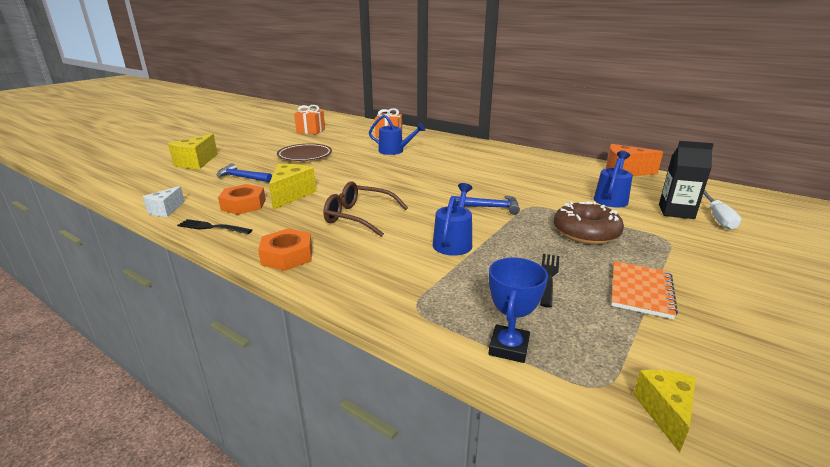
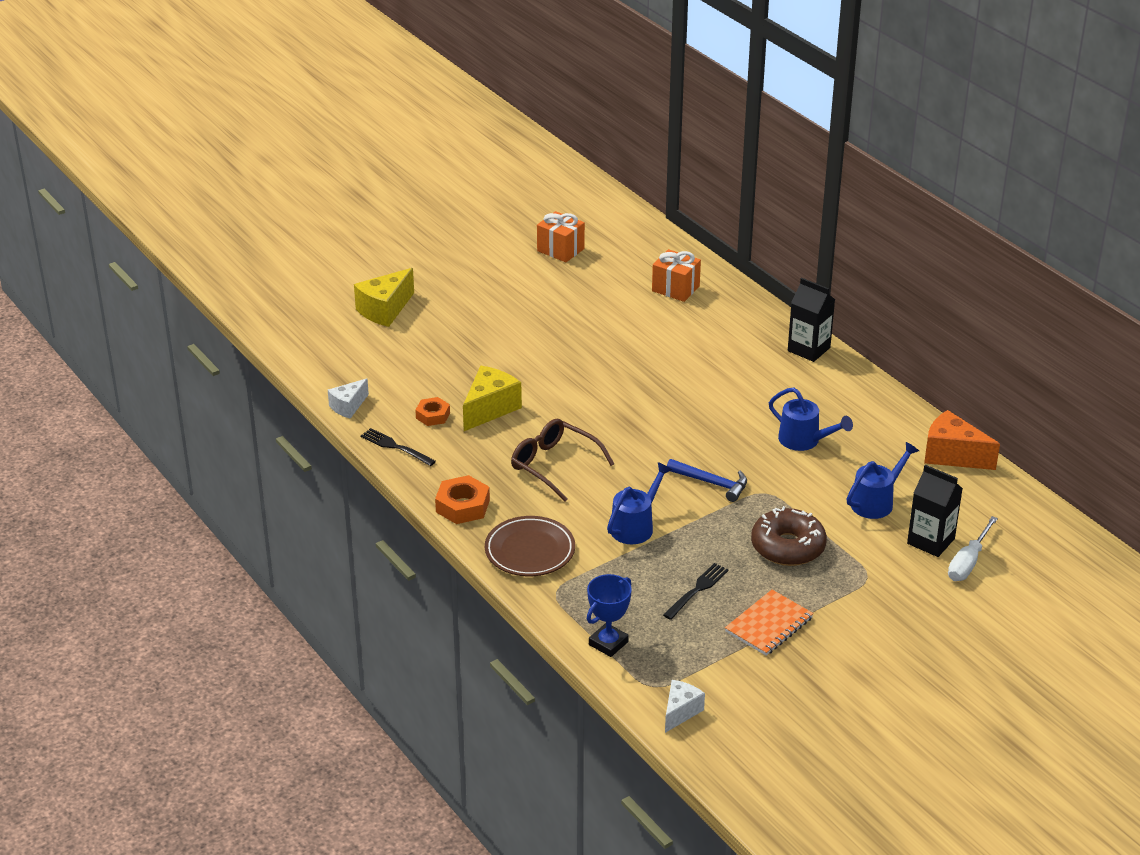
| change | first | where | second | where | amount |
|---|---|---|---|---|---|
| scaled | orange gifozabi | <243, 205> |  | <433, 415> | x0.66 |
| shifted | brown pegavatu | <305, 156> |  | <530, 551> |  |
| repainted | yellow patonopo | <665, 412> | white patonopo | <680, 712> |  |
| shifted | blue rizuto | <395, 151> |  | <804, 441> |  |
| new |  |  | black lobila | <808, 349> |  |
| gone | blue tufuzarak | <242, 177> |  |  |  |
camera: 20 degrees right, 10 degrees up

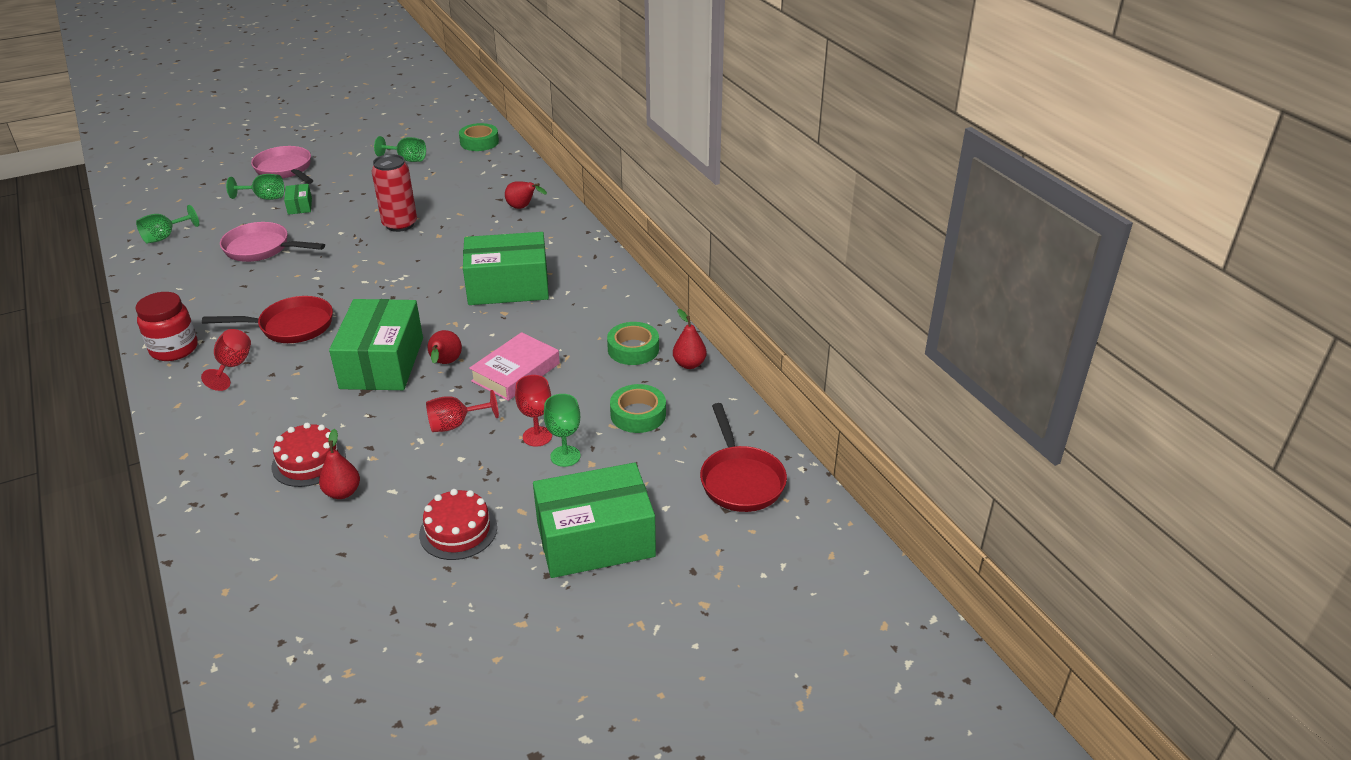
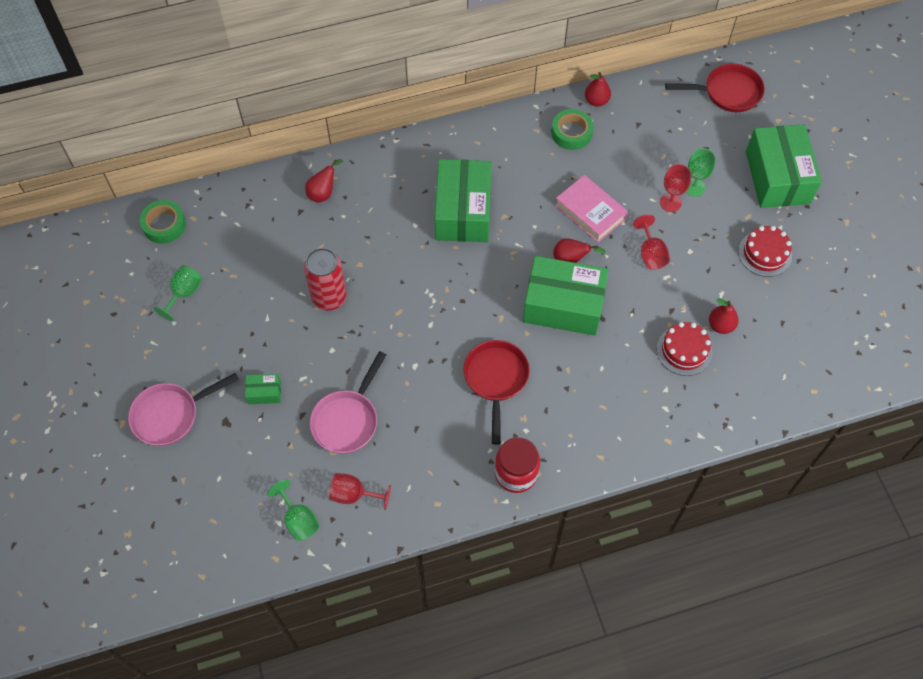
| change | first | where | second | where | amount |
|---|---|---|---|---|---|
| shifted | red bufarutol | <233, 366> |  | <353, 495> |  |
| gone | green bufarutol | <265, 198> |  |  |  |
| gone | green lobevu | <638, 414> |  |  |  |
camera: 80 degrees left, 25 degrees up

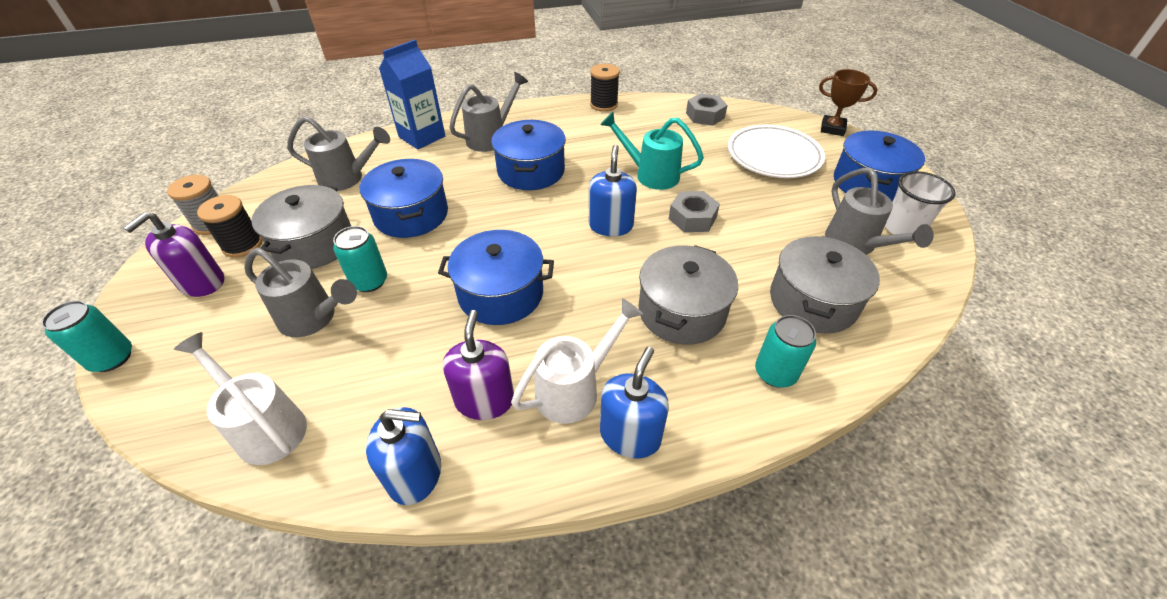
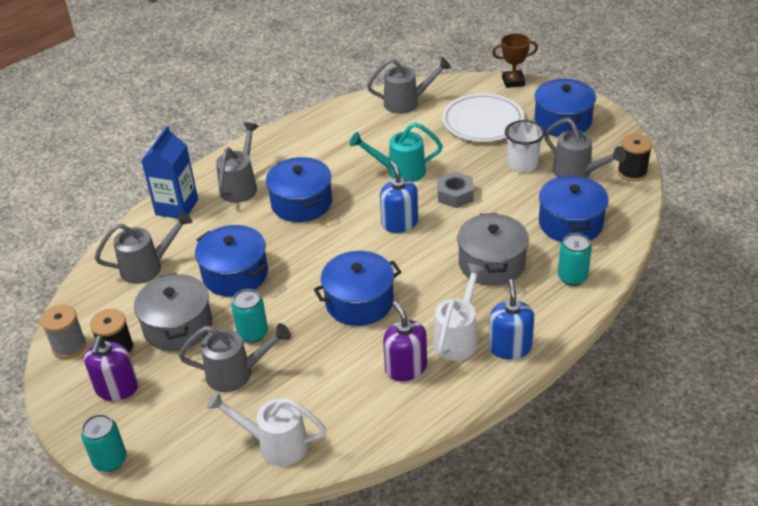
| change | first | where | second | where | amount |
|---|---|---|---|---|---|
| swapped | grey gifozabi | <705, 115> | grey rizuto | <407, 103> |  |
| shifted | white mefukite | <903, 228> |  | <522, 164> |  |
| repainted | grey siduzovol | <813, 301> | blue siduzovol | <570, 223> |  |
| shifted | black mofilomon | <604, 105> |  | <632, 172> |  |
| gone | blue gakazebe | <415, 474> |  |  |  |
camera: 25 degrees left, 5 degrees down

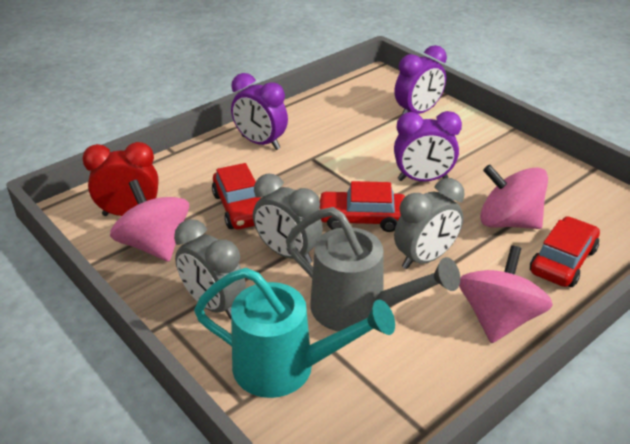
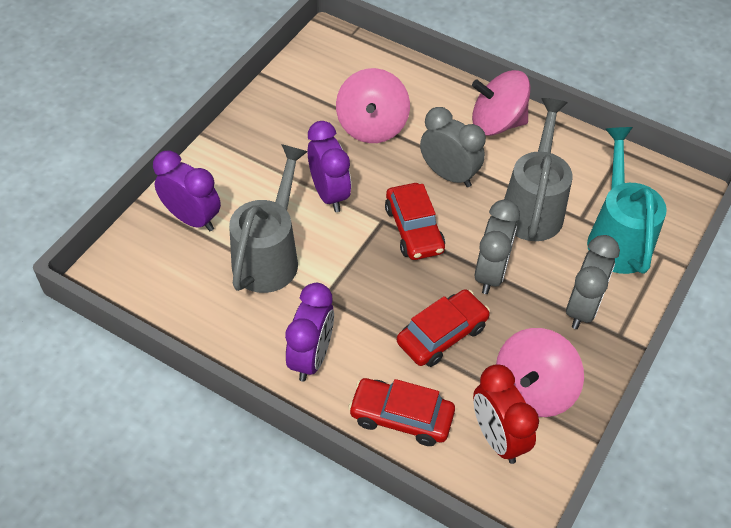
| change | first | where | second | where | amount |
|---|---|---|---|---|---|
| new |  |  | grey rizuto | <269, 256> |  |
| shifted | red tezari | <562, 261> |  | <401, 417> |  |
camera: 110 degrees left, 15 degrees up

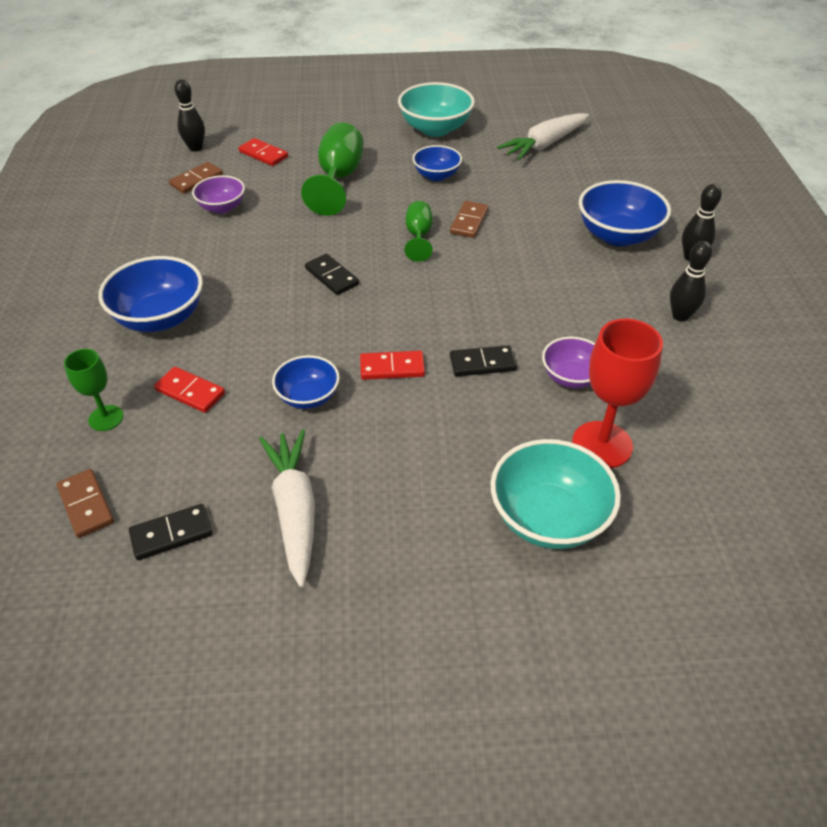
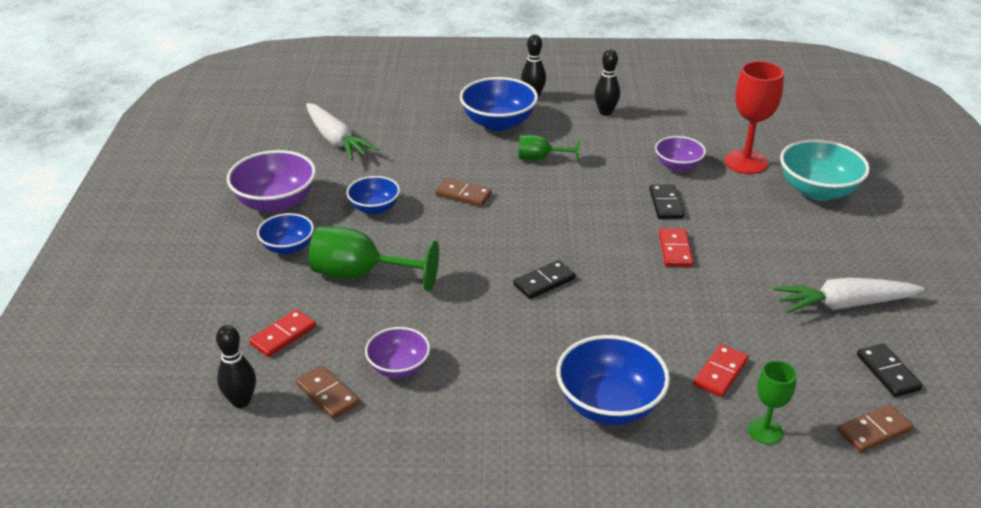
| change | first | where | second | where | amount |
|---|---|---|---|---|---|
| repainted | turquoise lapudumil | <435, 129> | purple lapudumil | <276, 202> |  |
| shifted | blue lapudumil | <308, 397> |  | <288, 247> |  |
| shifted | green bufarutol | <418, 236> |  | <541, 158> |  |
camera: 85 degrees left, 10 degrees down

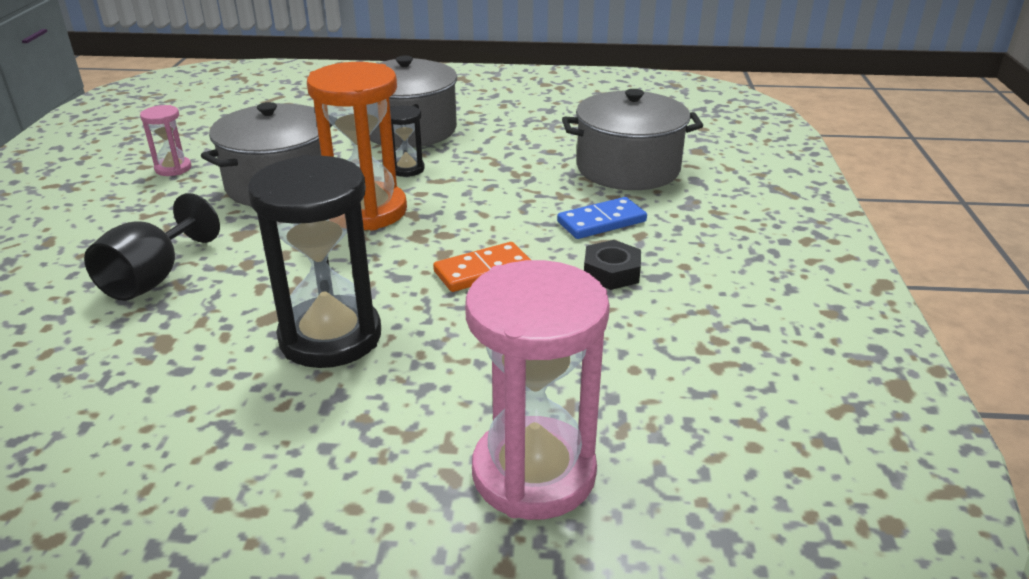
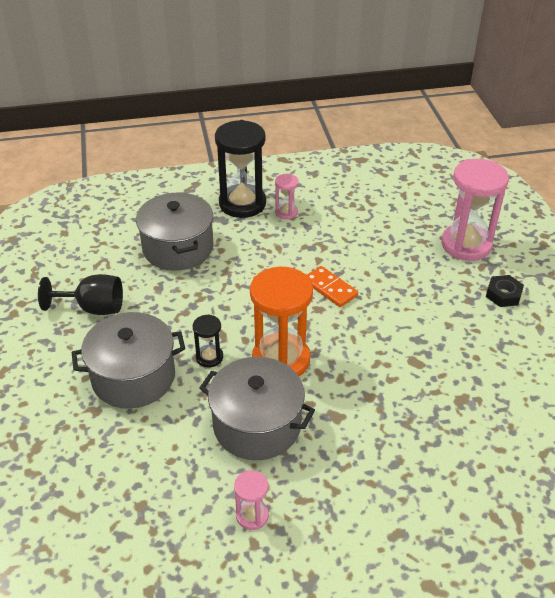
| change | first | where | second | where | amount |
|---|---|---|---|---|---|
| shifted | black bufarutol | <153, 278> |  | <93, 308> |  |
| shifted | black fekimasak | <330, 337> |  | <242, 203> |  |
| new |  |  | pink fekimasak | <286, 212> |  |
| shifted | black gifozabi | <611, 272> |  | <503, 294> |  |
| gone | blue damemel | <601, 222> |  |  |  |
camera: 105 degrees left, 10 degrees up

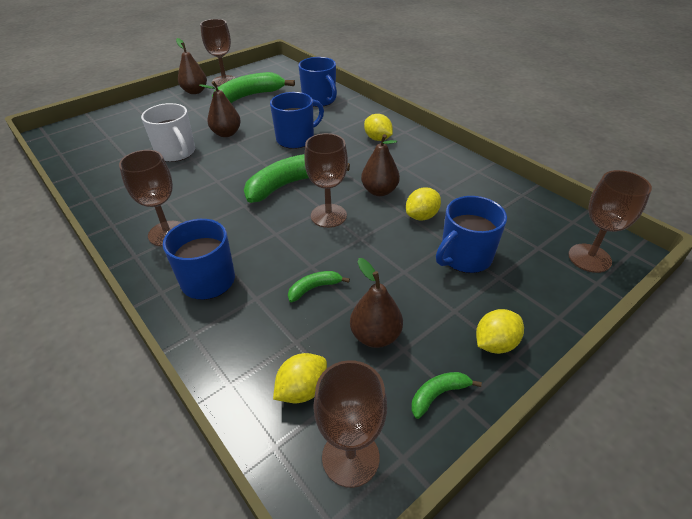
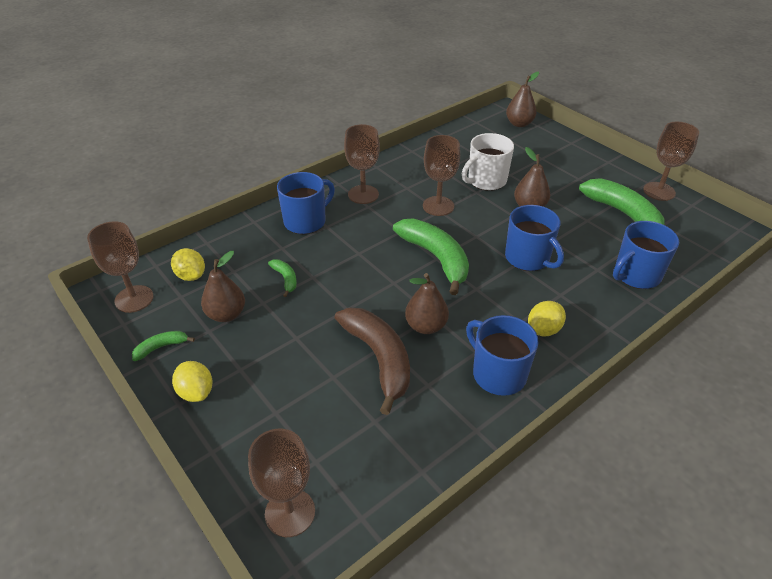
| change | first | where | second | where | amount |
|---|---|---|---|---|---|
| rotated | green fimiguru | <438, 395> |  | <161, 347> | 90 degrees counterclockwise |
| swapped | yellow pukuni | <421, 216> | brown fimiguru | <379, 359> |  |
| shifted | brown bufarutol | <328, 215> |  | <438, 206> |  |
| shifted | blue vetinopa | <464, 257> |  | <497, 374> |  |
| shifted | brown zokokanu | <195, 91> |  | <519, 124> |  |
camera: 90 degrees right, 0 degrees up

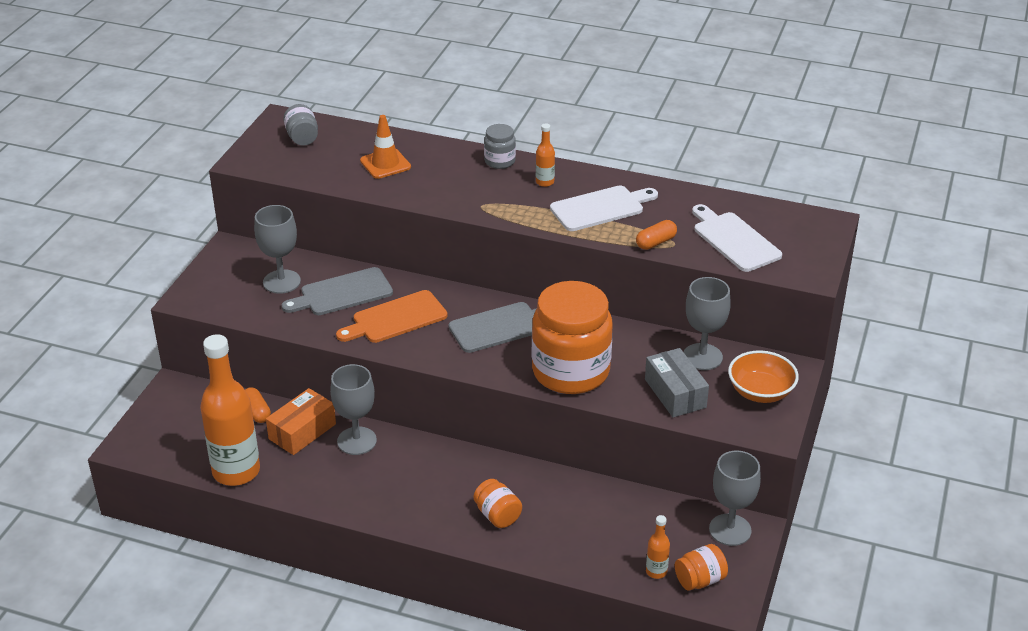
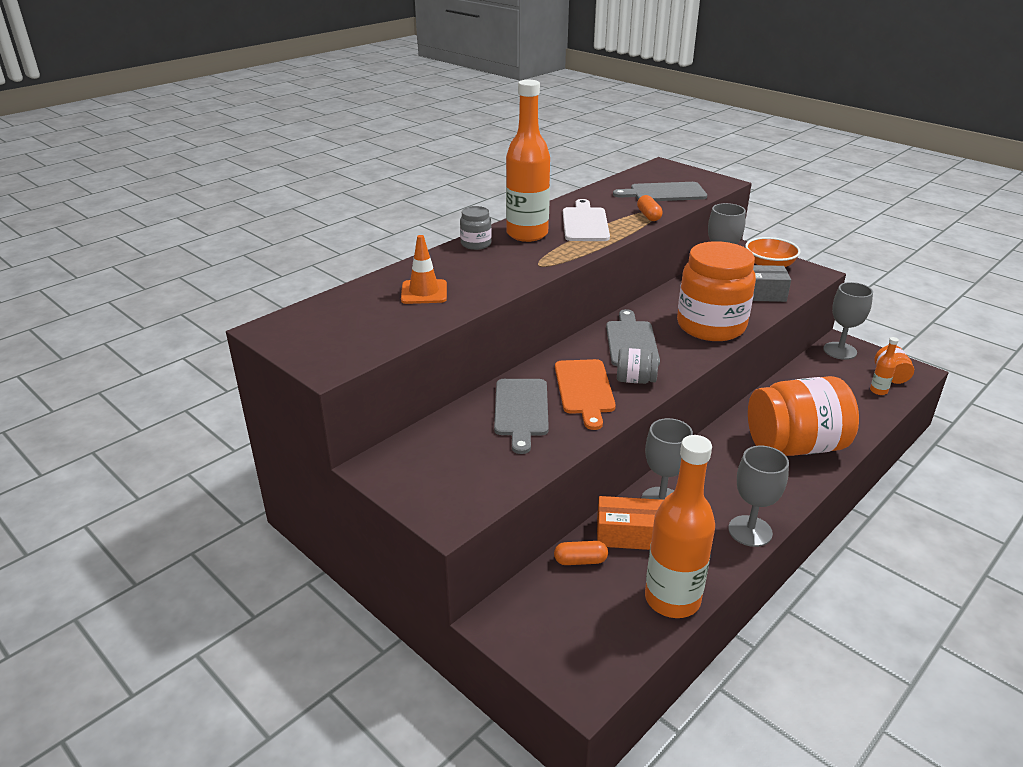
| change | first | where | second | where | amount |
|---|---|---|---|---|---|
| scaled | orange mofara | <545, 182> |  | <527, 234> | x2.38 |
| rotated | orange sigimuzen | <302, 431> |  | <629, 534> | 60 degrees counterclockwise |
| repainted | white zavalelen | <734, 240> | grey zavalelen | <664, 193> |  |
| shifted | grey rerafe | <302, 138> |  | <635, 380> |  |
| shifted | grey bufarutol | <281, 282> |  | <750, 531> |  |
| scaled | orange rerafe | <497, 515> |  | <795, 446> | x2.27 |
camera: 65 degrees left, 5 degrees down

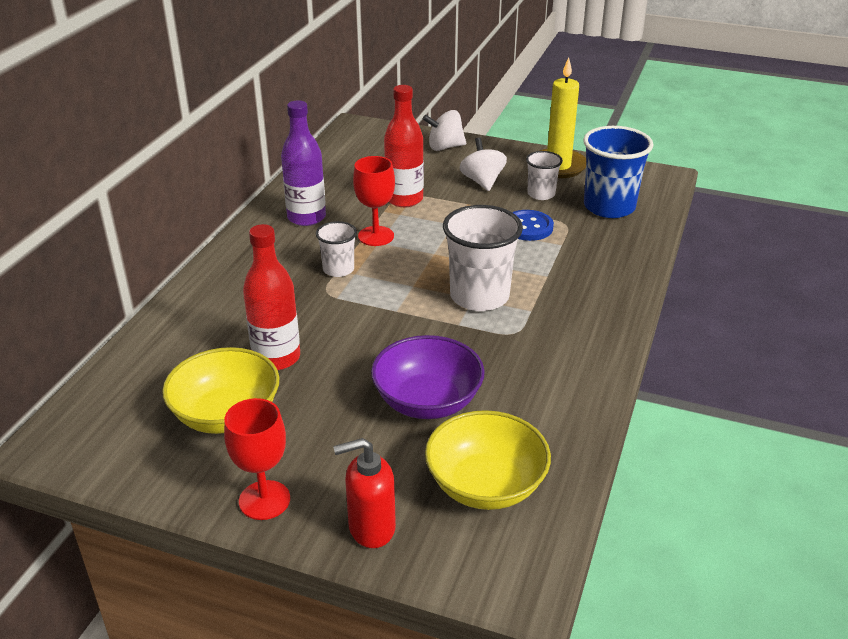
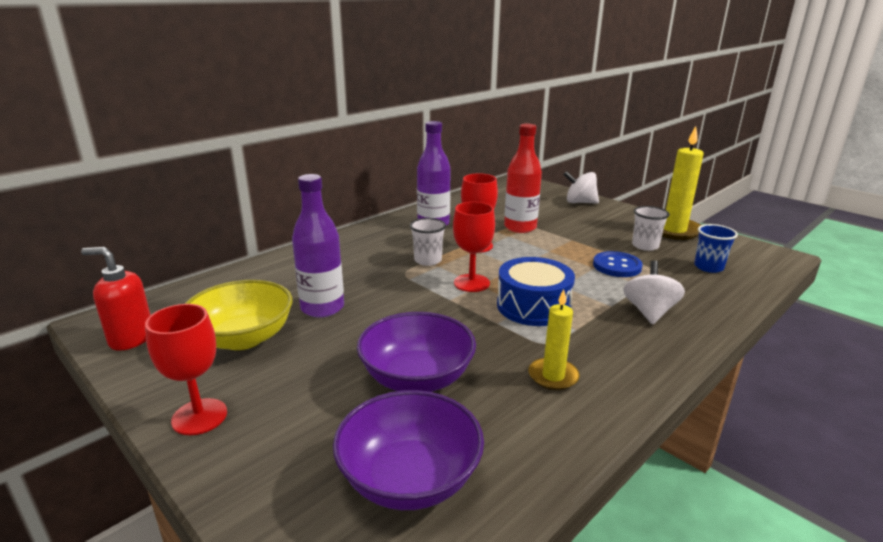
| change | first | where | second | where | amount |
|---|---|---|---|---|---|
| shifted | red gakazebe | <371, 528> |  | <131, 339> |  |
| repainted | red mofara | <276, 358> | purple mofara | <322, 308> |  |
| repainted | yellow lapudumil | <486, 485> | purple lapudumil | <409, 478> |  |
| new |  |  | red bufarutol | <471, 283> |  |
| swapped | white mefukite | <479, 296> | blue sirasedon | <533, 306> |  |
| new |  |  | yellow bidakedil | <553, 376> |  |
| shifted | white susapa | <482, 181> |  | <649, 312> |  |
| scaled | blue mefukite | <609, 207> |  | <708, 267> | x0.55 |
camera: 25 degrees right, 10 degrees down

